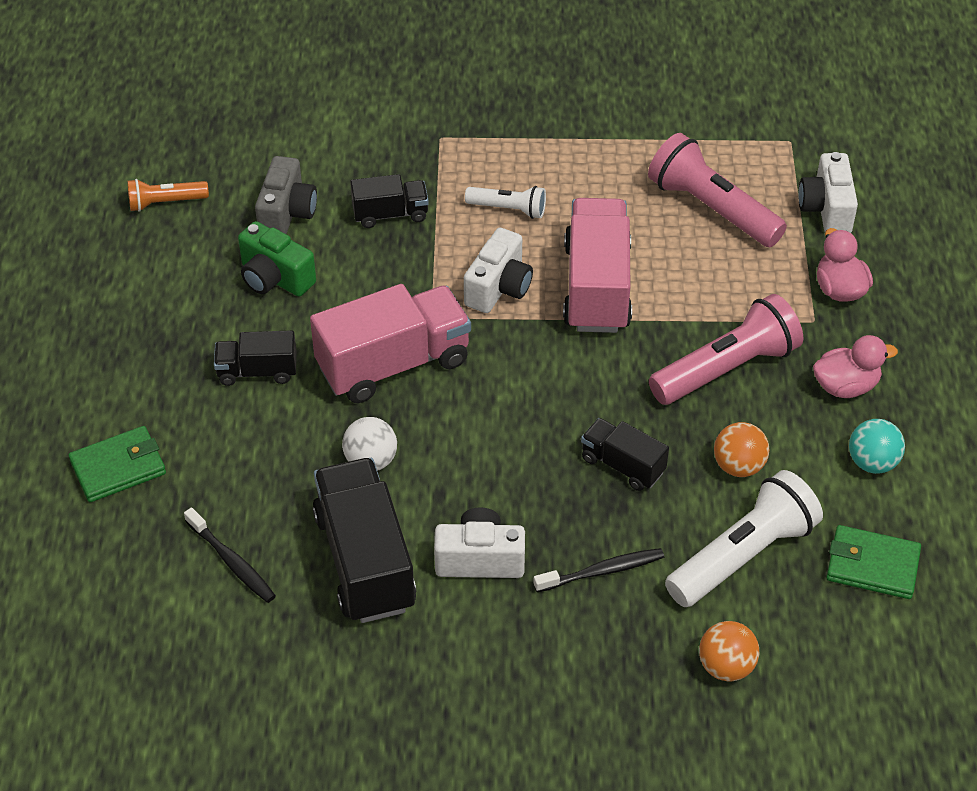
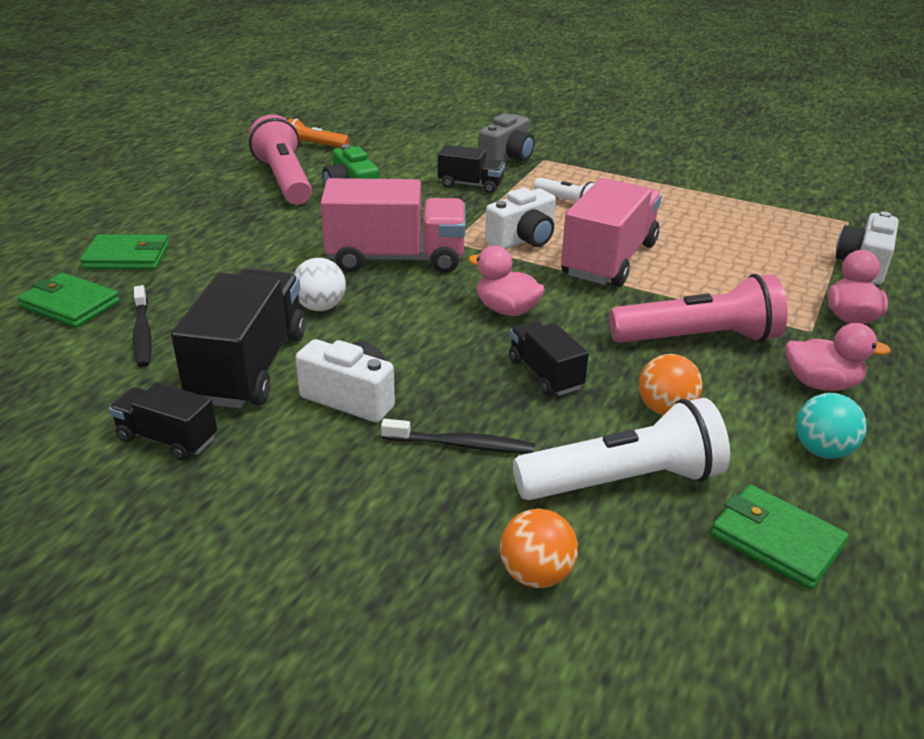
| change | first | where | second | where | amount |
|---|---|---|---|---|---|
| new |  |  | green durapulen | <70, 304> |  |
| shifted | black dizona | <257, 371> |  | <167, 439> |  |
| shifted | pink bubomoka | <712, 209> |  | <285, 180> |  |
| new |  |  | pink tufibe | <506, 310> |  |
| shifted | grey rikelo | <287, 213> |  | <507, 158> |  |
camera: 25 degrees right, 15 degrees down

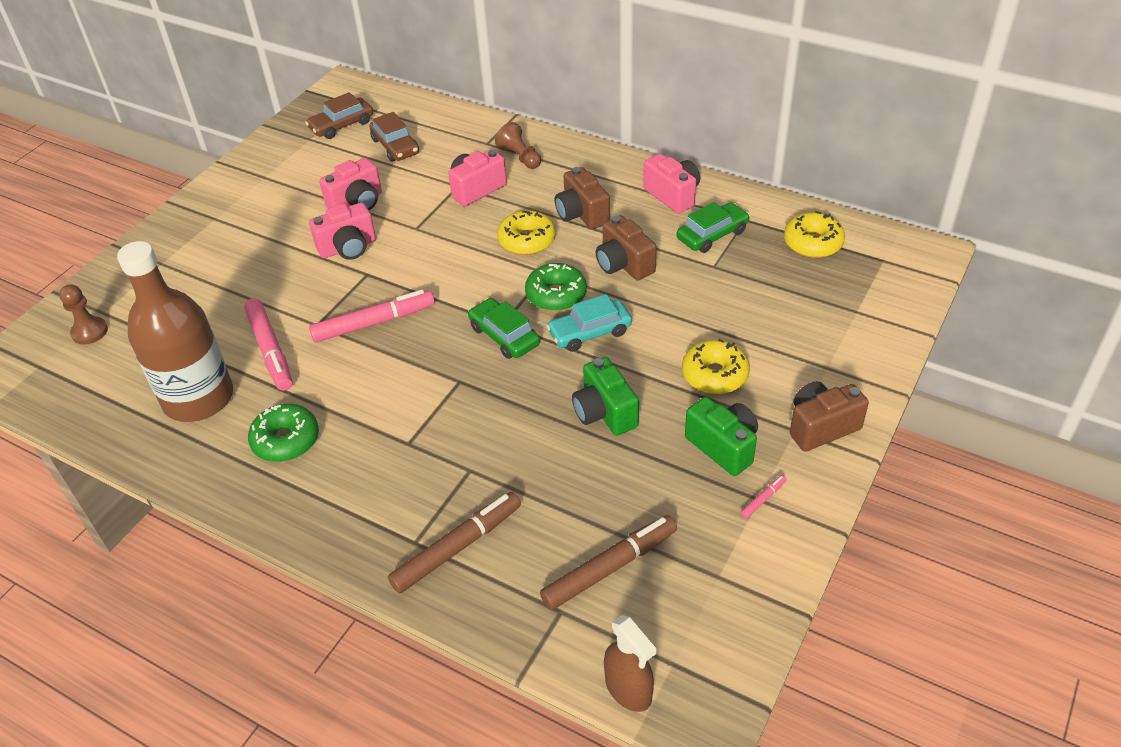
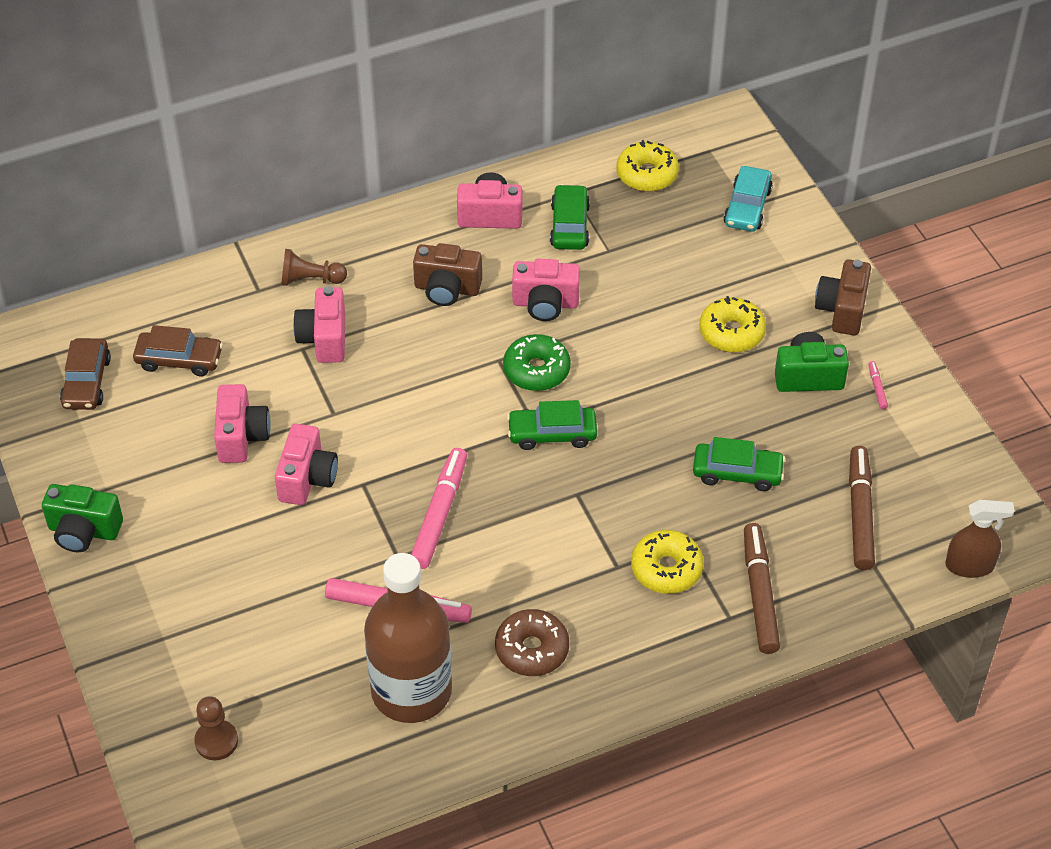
| change | first | where | second | where | amount |
|---|---|---|---|---|---|
| shifted | green rikelo | <604, 412> |  | <84, 531> |  |
| repainted | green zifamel | <286, 440> | brown zifamel | <532, 649> |  |
| repainted | brown rikelo | <624, 264> | pink rikelo | <545, 303> |  |
| shifted | yellow zifamel | <527, 240> |  | <666, 569> |  |
| new |  |  | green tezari | <737, 472> |  |
| shifted | turquoise tezari | <590, 332> |  | <747, 207> |  |
camera: 55 degrees left, 5 degrees up

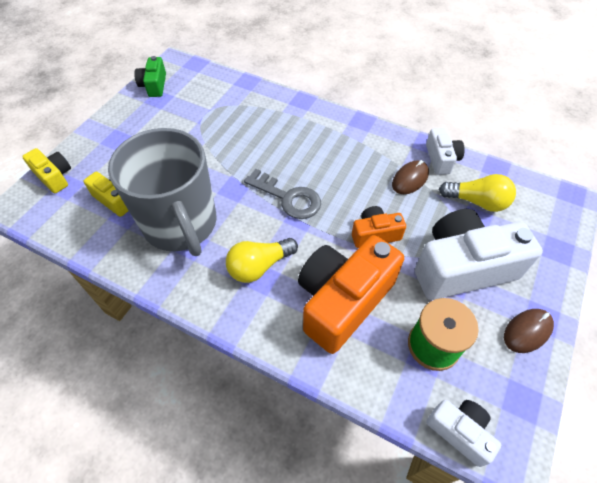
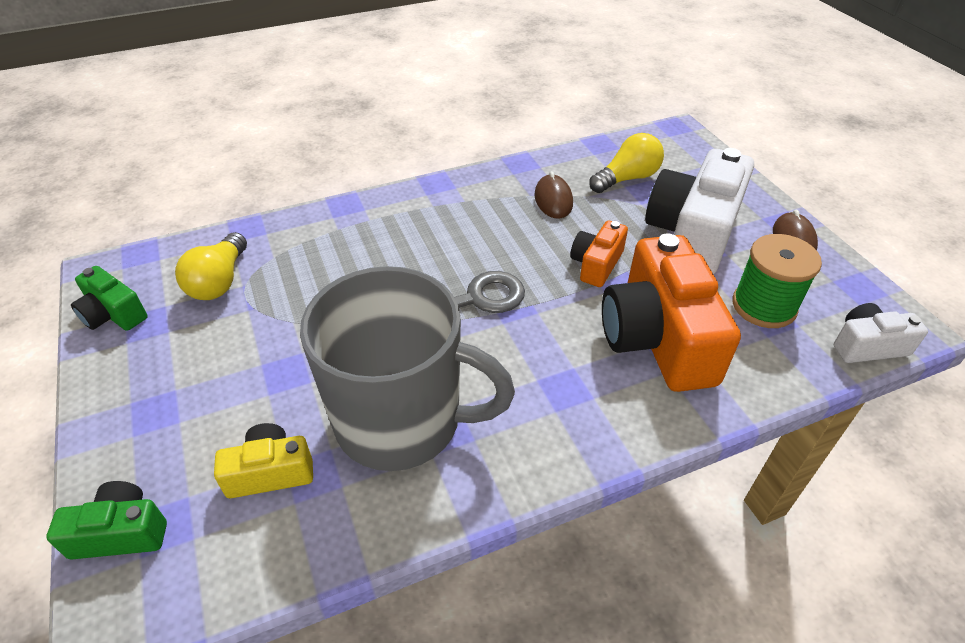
| change | first | where | second | where | amount |
|---|---|---|---|---|---|
| repainted | yellow rikelo | <54, 176> | green rikelo | <121, 533> |  |
| shifted | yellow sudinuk | <259, 266> |  | <219, 281> |  |
| gone | white rikelo | <441, 159> |  |  |  |
camera: 50 degrees left, 10 degrees down

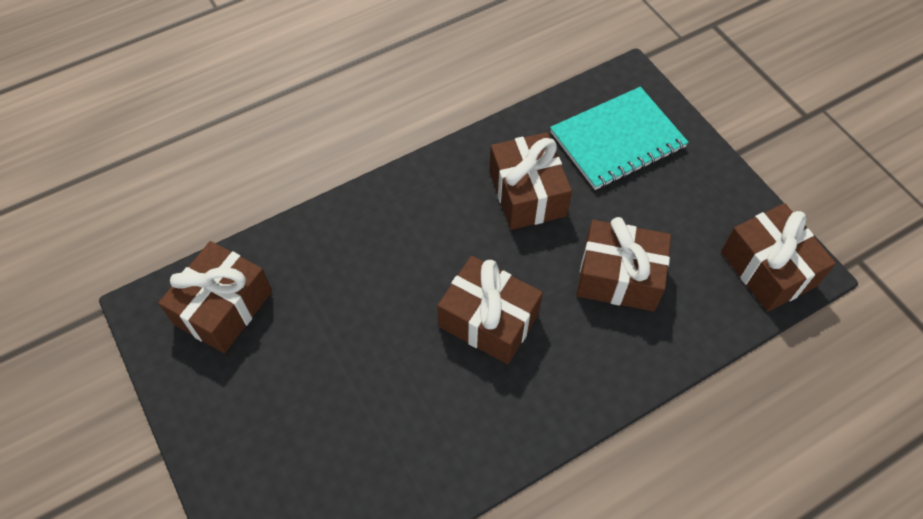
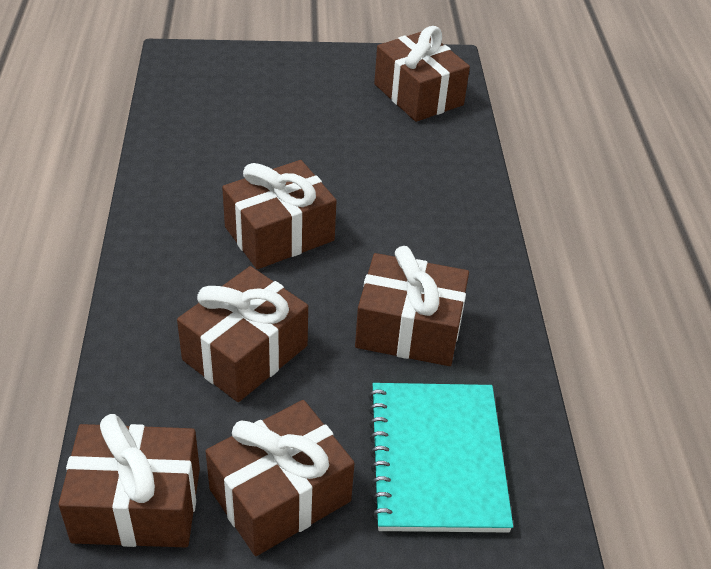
| change | first | where | second | where | amount |
|---|---|---|---|---|---|
| new |  |  | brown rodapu | <280, 495> |  |
camera: 115 degrees right, 15 degrees down

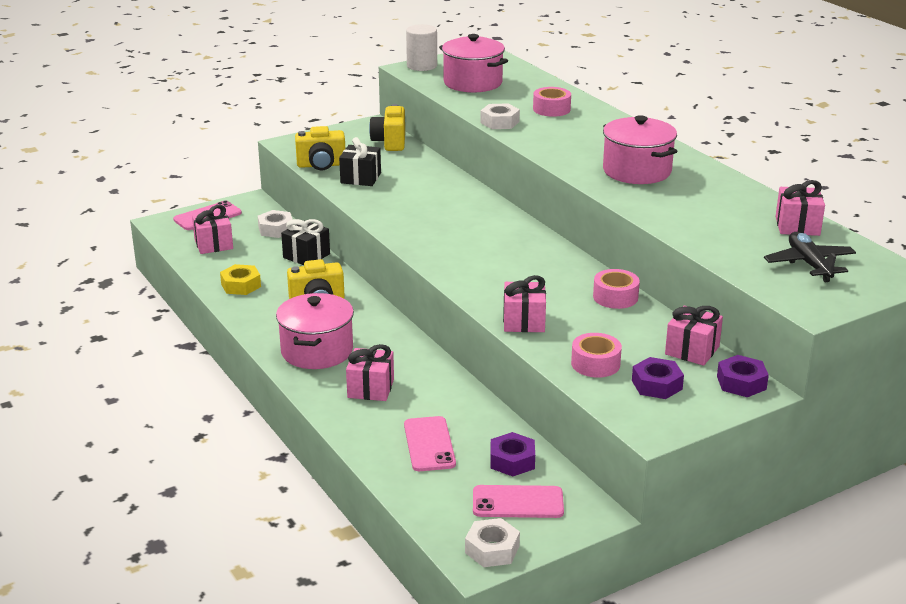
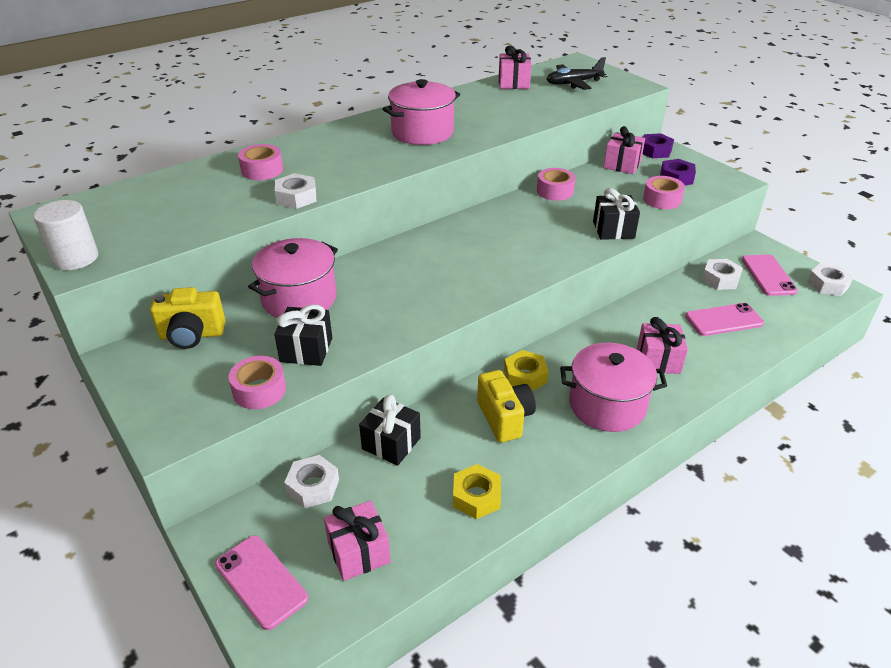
| change | first | where | second | where | amount |
|---|---|---|---|---|---|
| swapped | yellow rikelo | <321, 165> | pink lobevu | <259, 390> |  |
| shifted | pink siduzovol | <473, 83> |  | <299, 299> |  |
| new |  |  | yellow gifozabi | <525, 376> |  |
| repainted | pink rodapu | <524, 321> | black rodapu | <613, 230> |  |
| repainted | purple gifozabi | <512, 461> | white gifozabi | <720, 279> |  |
camera: 95 degrees left, 10 degrees up

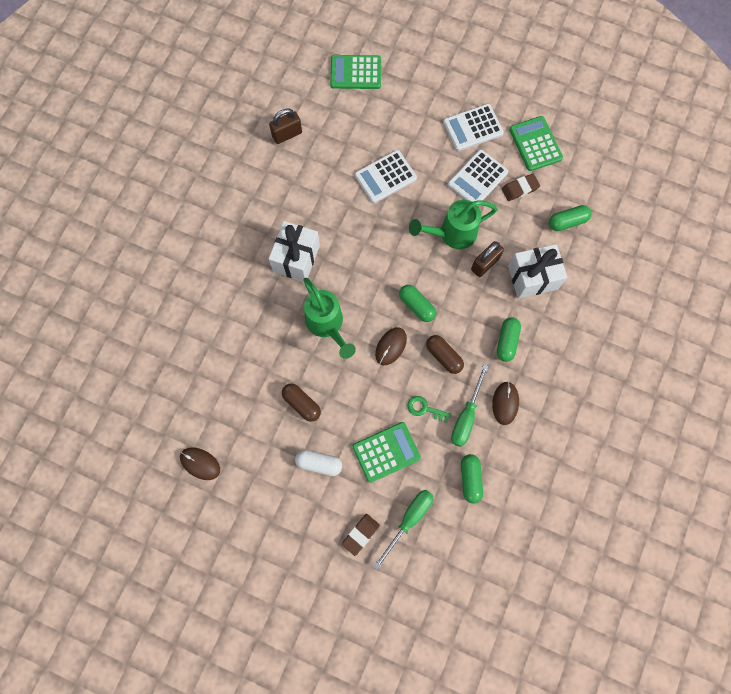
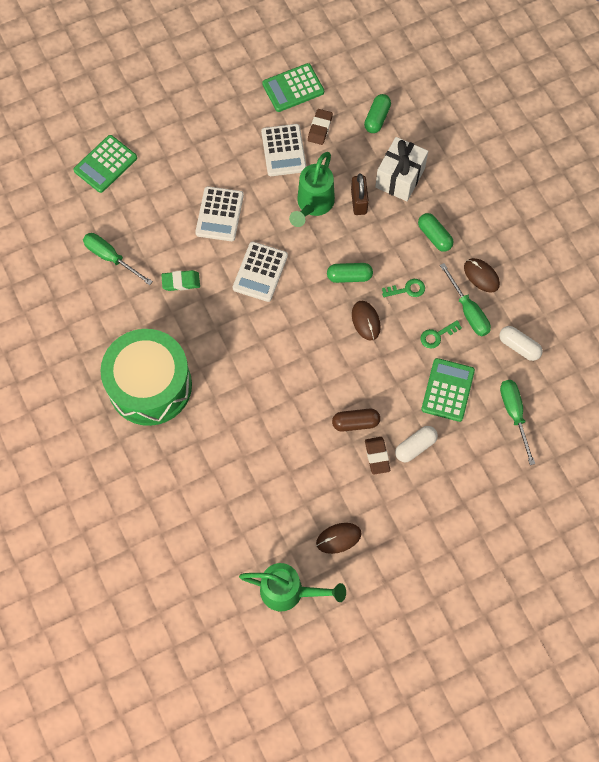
| change | first | where | second | where | amount |
|---|---|---|---|---|---|
| swapped | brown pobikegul | <287, 134> | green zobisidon | <111, 258> |  |
| new |  |  | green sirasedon | <150, 385> |  |
| new |  |  | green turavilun | <181, 282> |  |
| shifted | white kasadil | <472, 128> |  | <260, 272> |  |
| shifted | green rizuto | <327, 325> |  | <289, 592> |  |
| rotated | green kasadil | <535, 144> |  | <293, 88> | 45 degrees counterclockwise |
| shifted | brown turavilun | <360, 534> |  | <377, 456> |  |
| swapped | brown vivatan | <443, 356> | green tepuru | <407, 289> |  |
| repainted | green vivatan | <470, 479> | white vivatan | <519, 346> |  |
| gone | white rodapu | <296, 258> |  |  |  |
camera: 50 degrees left, 5 degrees down

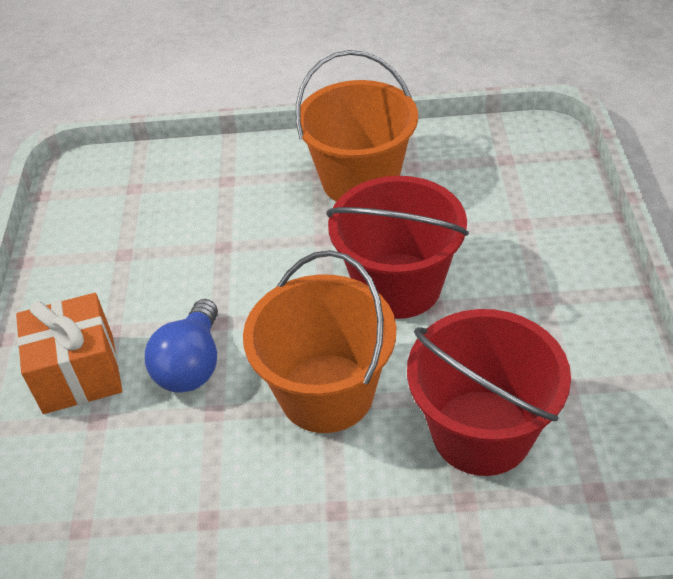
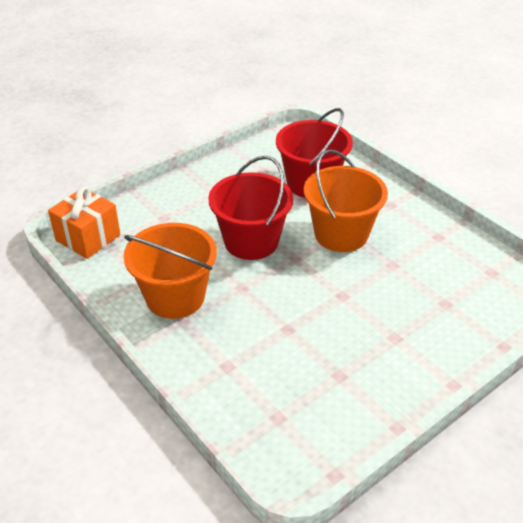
| change | first | where | second | where | amount |
|---|---|---|---|---|---|
| shifted | orange rodapu | <79, 373> |  | <88, 237> |  |
| gone | blue sudinuk | <191, 364> |  |  |  |
camera: 130 degrees left, 5 degrees down

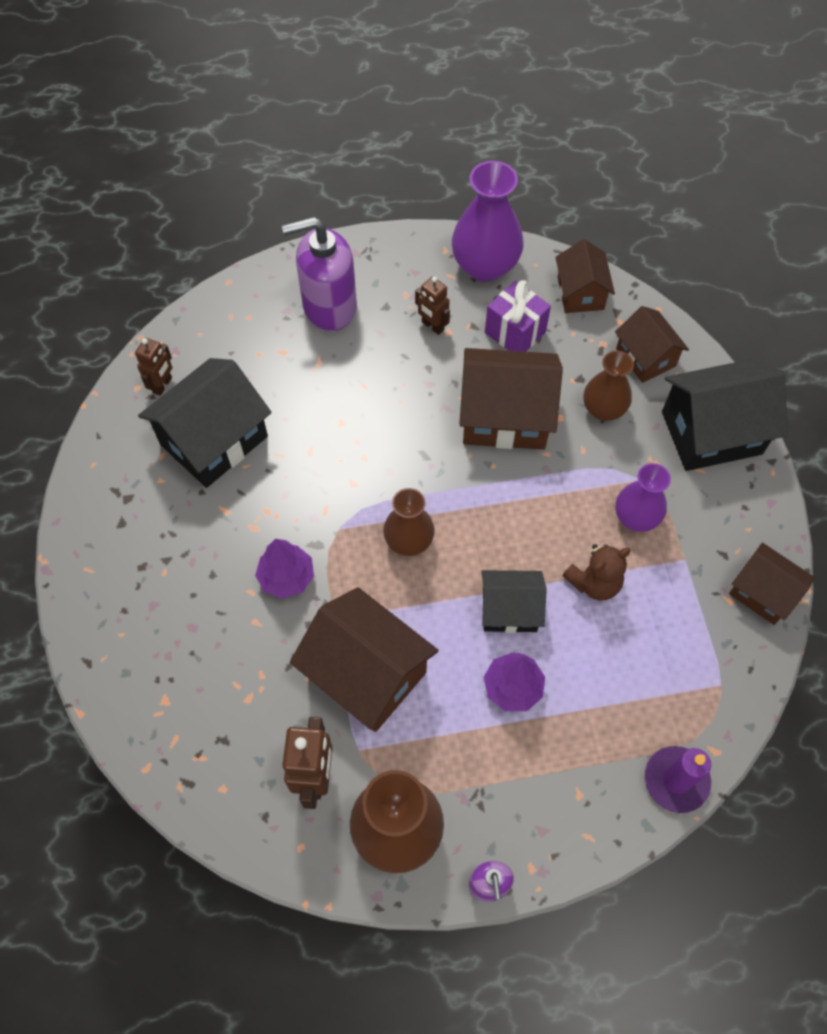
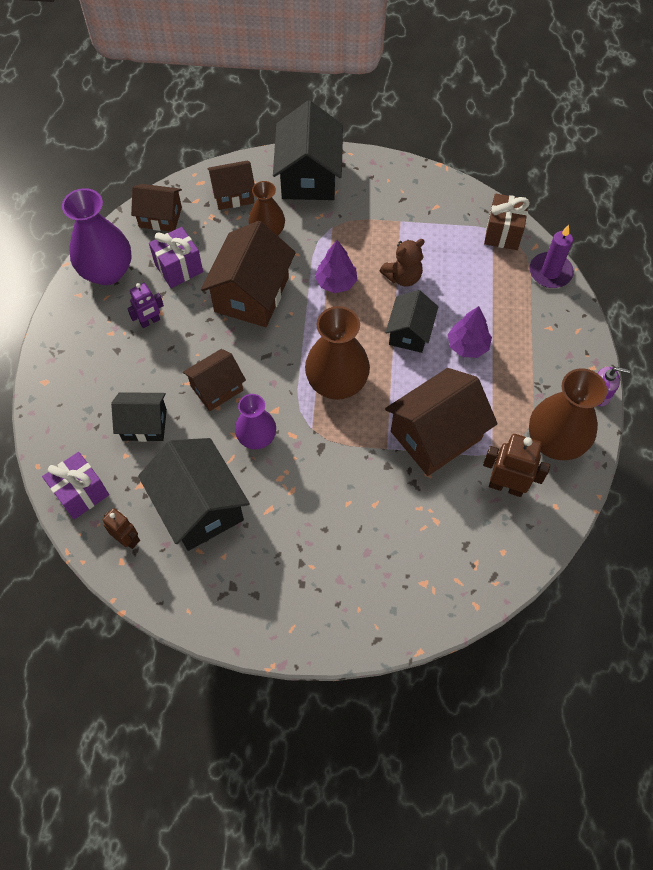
| change | first | where | second | where | amount |
|---|---|---|---|---|---|
| new |  |  | purple rodapu | <81, 493> |  |
| new |  |  | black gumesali | <144, 424> |  |
| repainted | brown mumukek | <432, 326> | purple mumukek | <150, 321> |  |
| shifted | brown gumesali | <762, 593> |  | <217, 388> |  |
| shifted | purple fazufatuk | <636, 517> |  | <257, 437> |  |
| scaled | brown fazufatuk | <409, 541> |  | <337, 383> | x1.59 |
| shifted | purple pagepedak | <287, 577> |  | <336, 282> |  |
| rotated | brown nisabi | <594, 582> |  | <403, 277> | 75 degrees clockwise |
| new |  |  | brown rodapu | <503, 233> |  |
| gone | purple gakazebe | <329, 306> |  |  |  |
camera: 75 degrees left, 0 degrees up

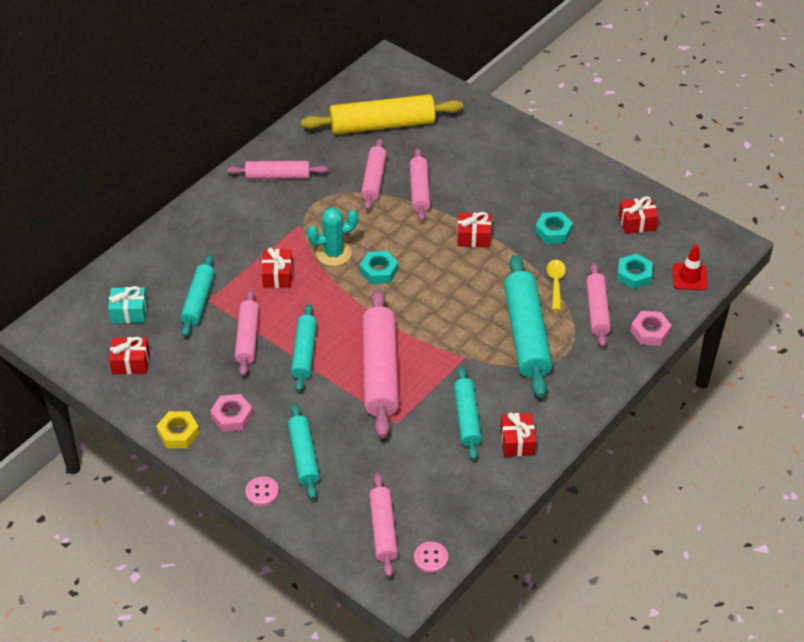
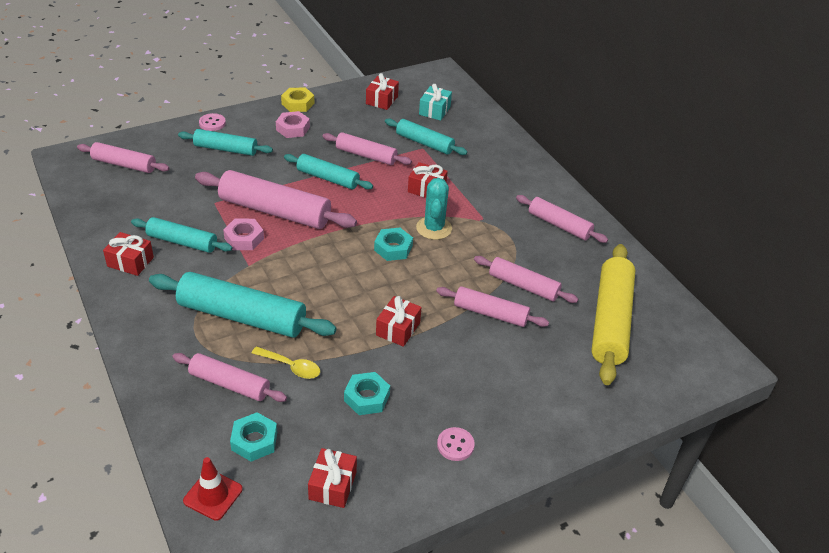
| change | first | where | second | where | amount |
|---|---|---|---|---|---|
| shifted | pink gifozabi | <650, 332> |  | <244, 238> |  |
| shifted | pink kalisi | <431, 558> |  | <455, 445> |  |
| rotated | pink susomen | <277, 176> |  | <559, 225> | 75 degrees counterclockwise |
camera: 110 degrees right, 5 degrees down

